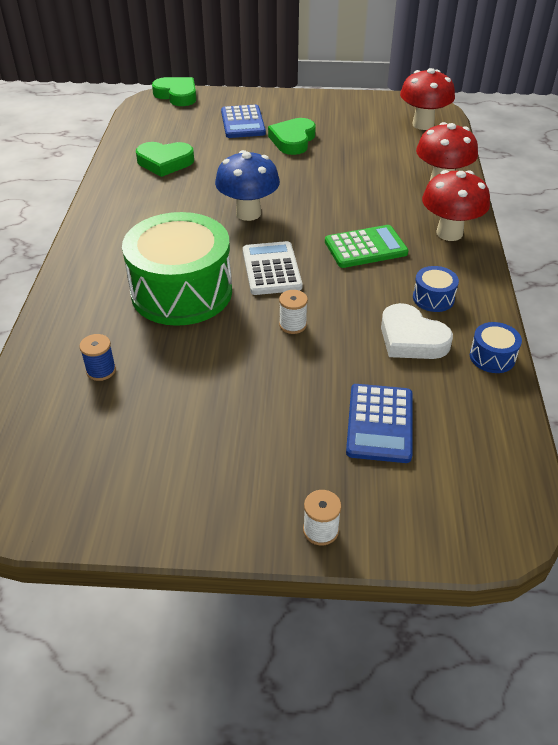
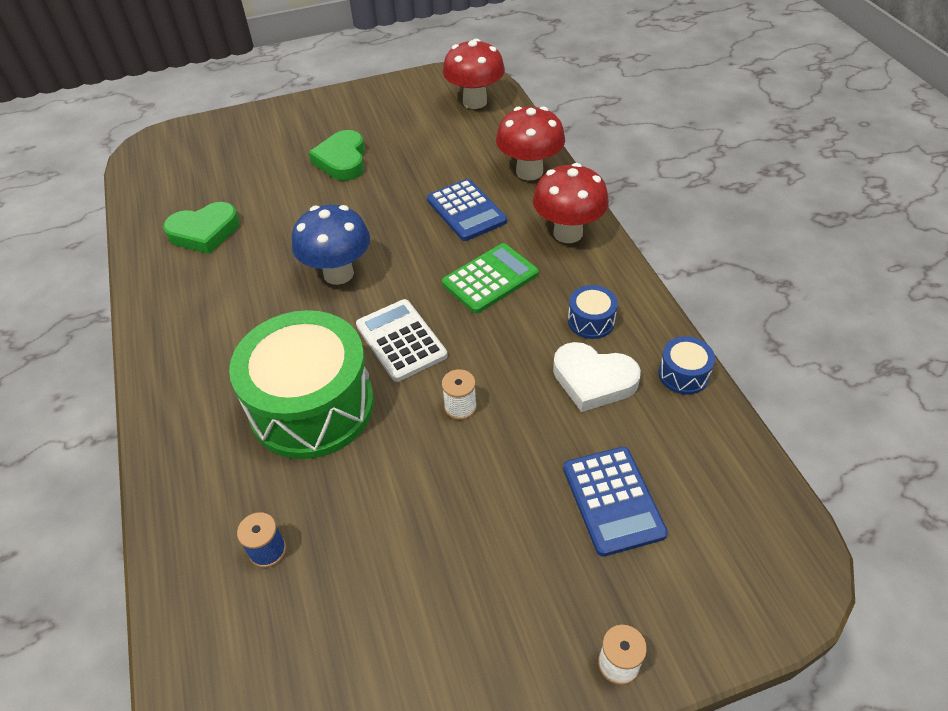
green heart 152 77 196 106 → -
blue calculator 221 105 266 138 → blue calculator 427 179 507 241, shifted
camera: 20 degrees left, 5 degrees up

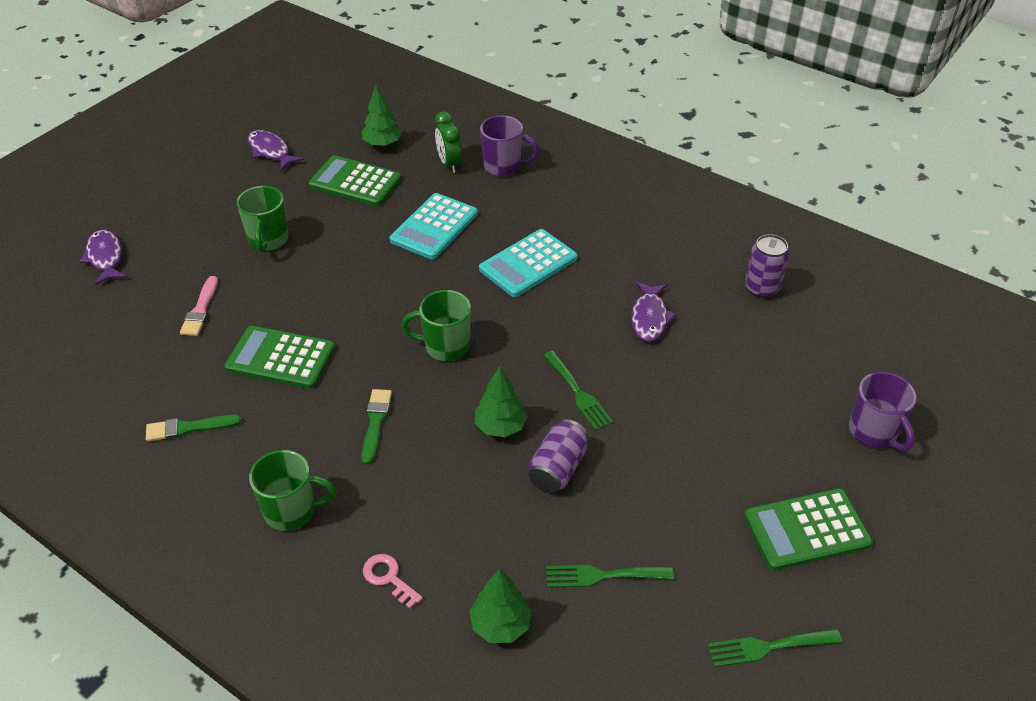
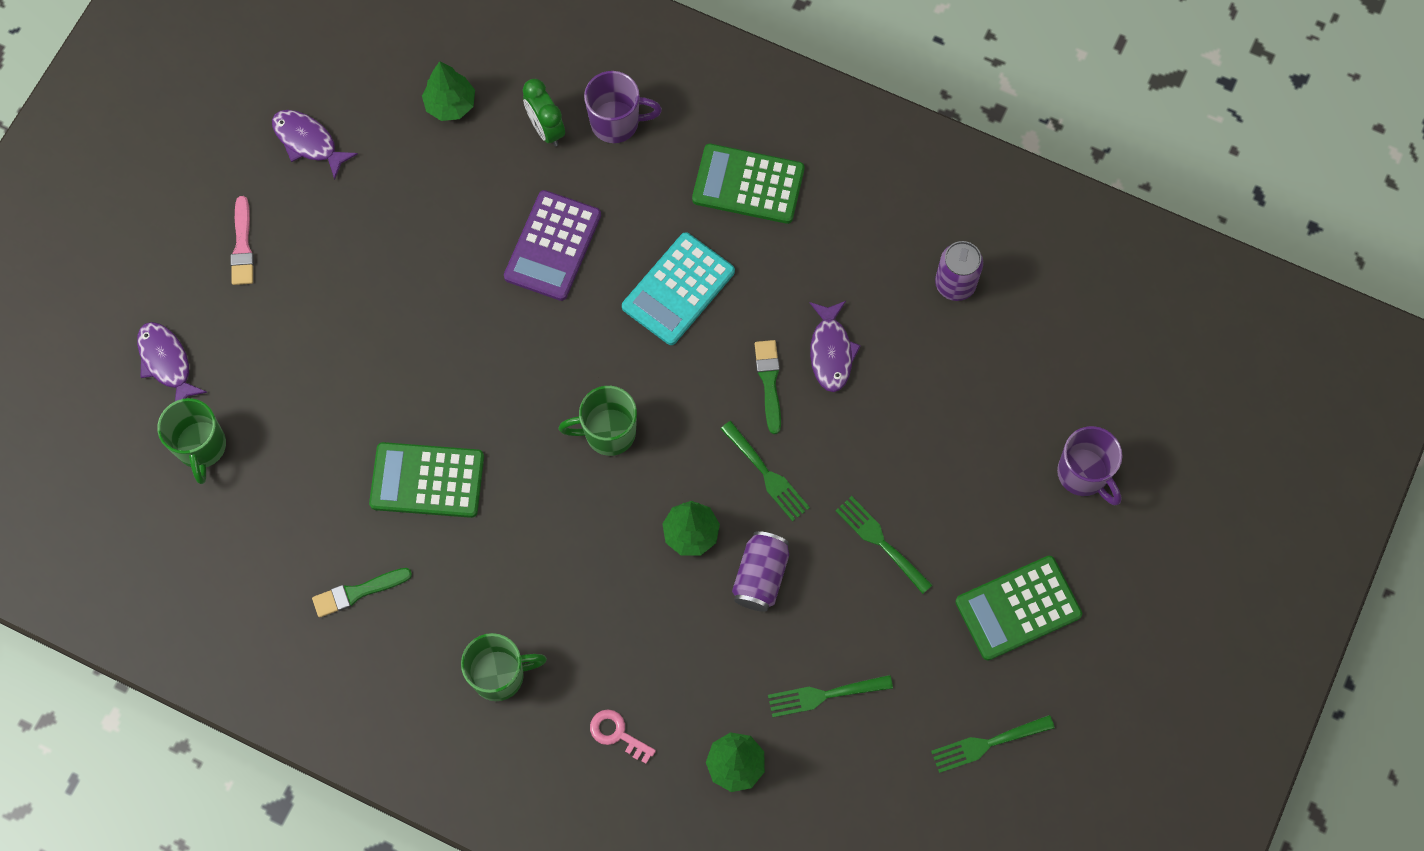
green calculator 309 155 401 206 → green calculator 692 144 805 224, shifted
green mug 237 186 289 252 → green mug 157 398 226 484, shifted
turquoise calculator 390 193 478 259 → purple calculator 504 190 601 301
pink brush 180 276 218 336 → pink brush 231 196 254 285, shifted
green brush 361 389 392 465 → green brush 755 340 781 434, shifted
- → green fork 835 496 932 594
camera: 10 degrees left, 25 degrees up

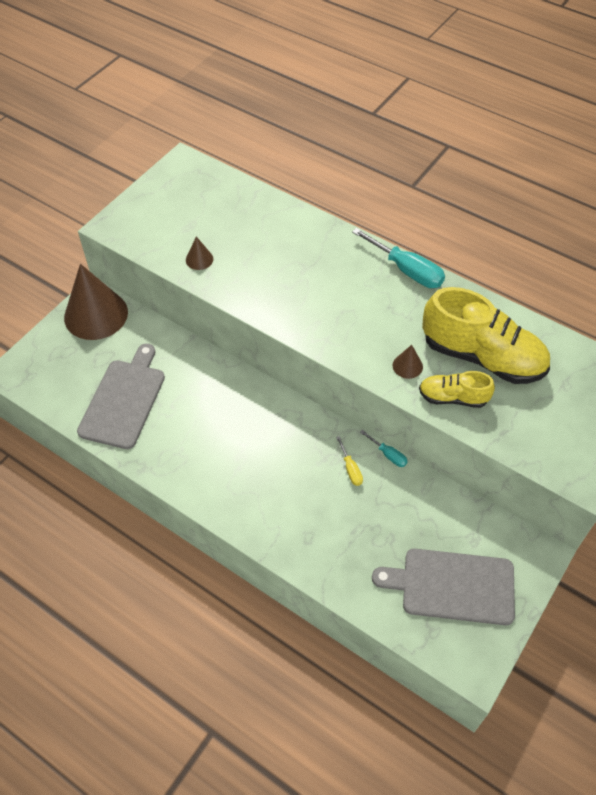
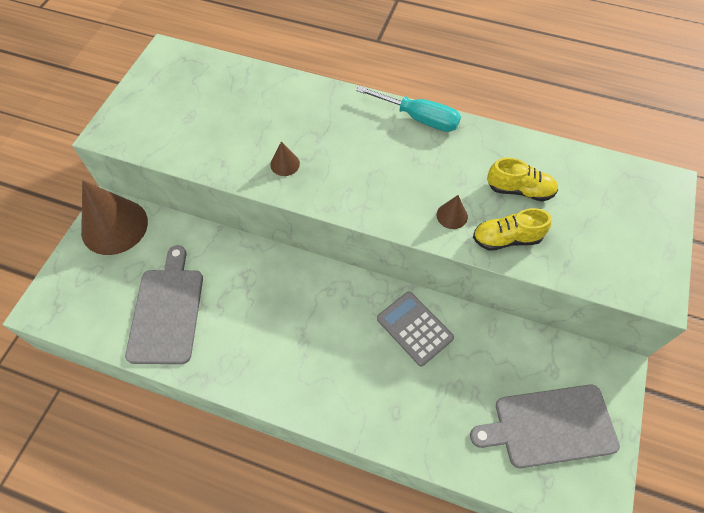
brown cone 186 236 213 270 → brown cone 270 141 300 176, shifted
yellow shoe 422 287 550 384 → yellow shoe 487 158 558 202, x0.53
turquoise screwdriver 360 430 408 467 → -
yellow screwdriver 336 436 363 486 → grey calculator 377 291 454 366
camera: 15 degrees left, 5 degrees up

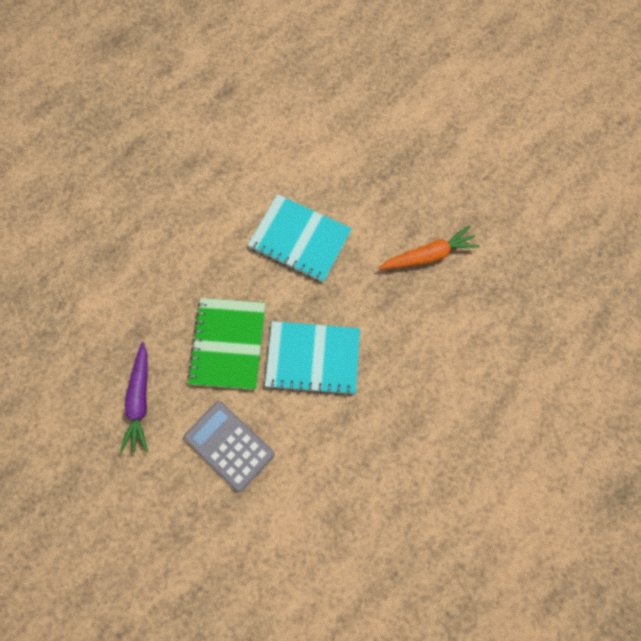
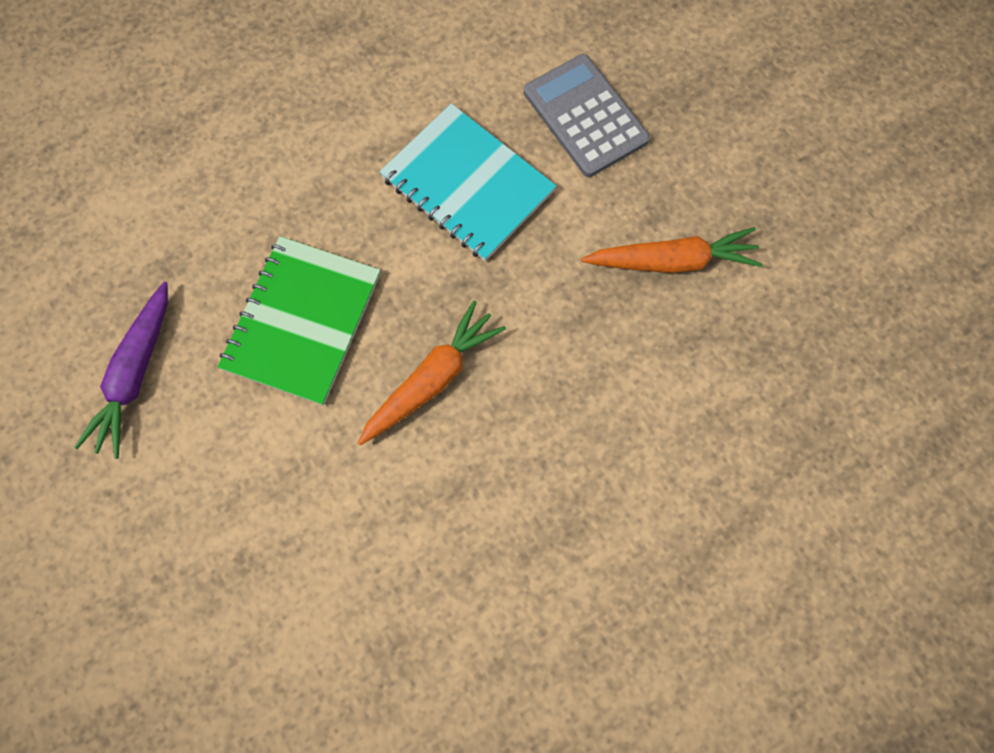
turquoise notebook 265 321 360 396 → orange carrot 358 300 506 445
grey calculator 184 401 274 492 → grey calculator 524 54 650 177, shifted
camera: 15 degrees right, 0 degrees up

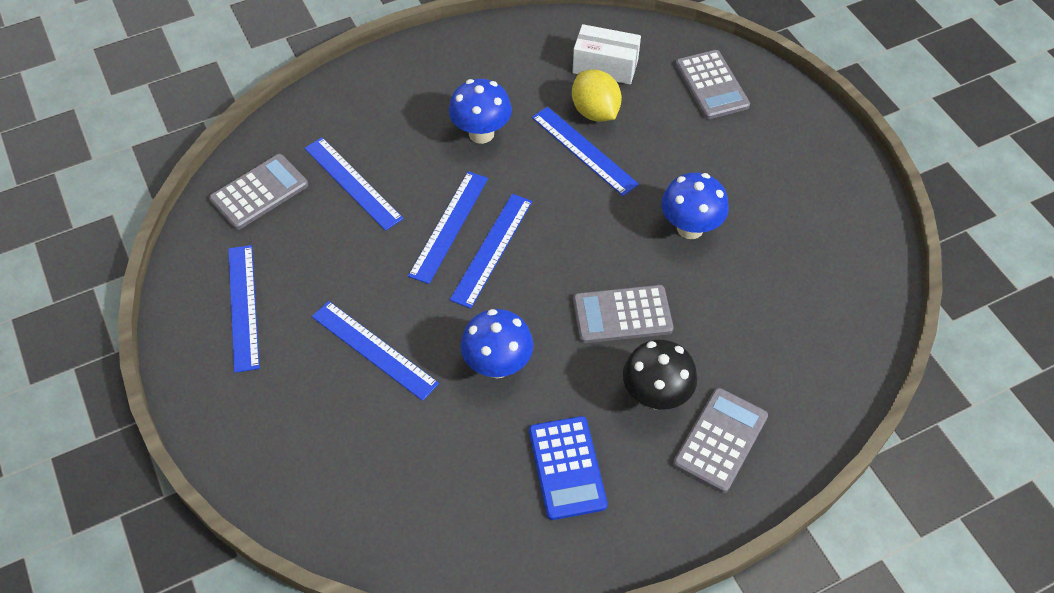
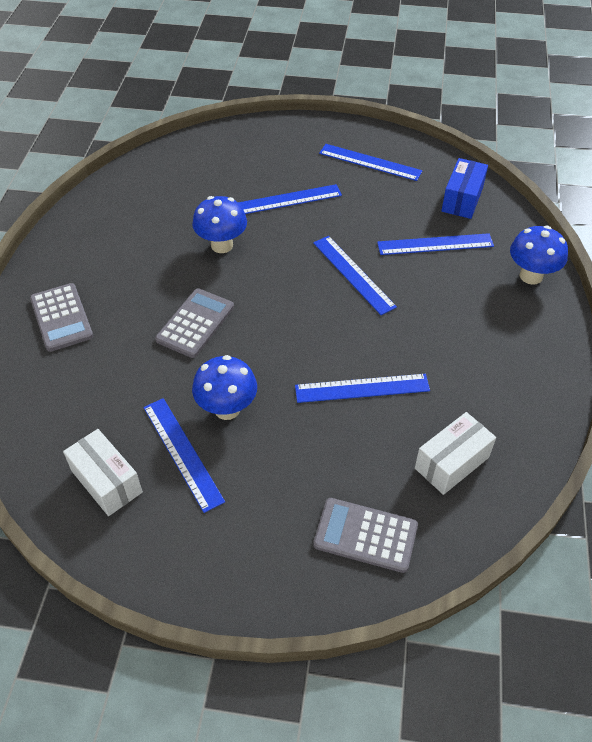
yellow lemon 572 69 622 122 → -
blue mushroom 449 79 512 144 → blue mushroom 510 226 568 285, shifted
grey calculator 209 154 308 230 → blue box 441 158 488 219
blue ruler 450 194 532 309 → blue ruler 143 398 225 513, shifted
black mushroom 623 339 698 410 → -
blue calculator 529 416 608 520 → -
- → white box 63 429 143 516
camera: 125 degrees right, 5 degrees down

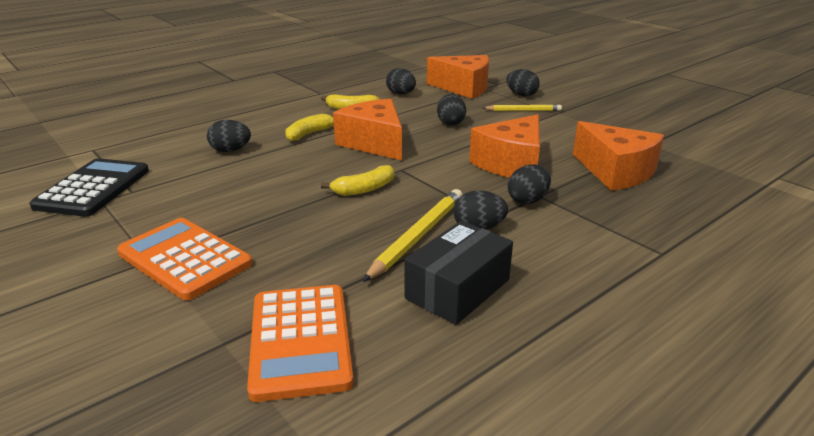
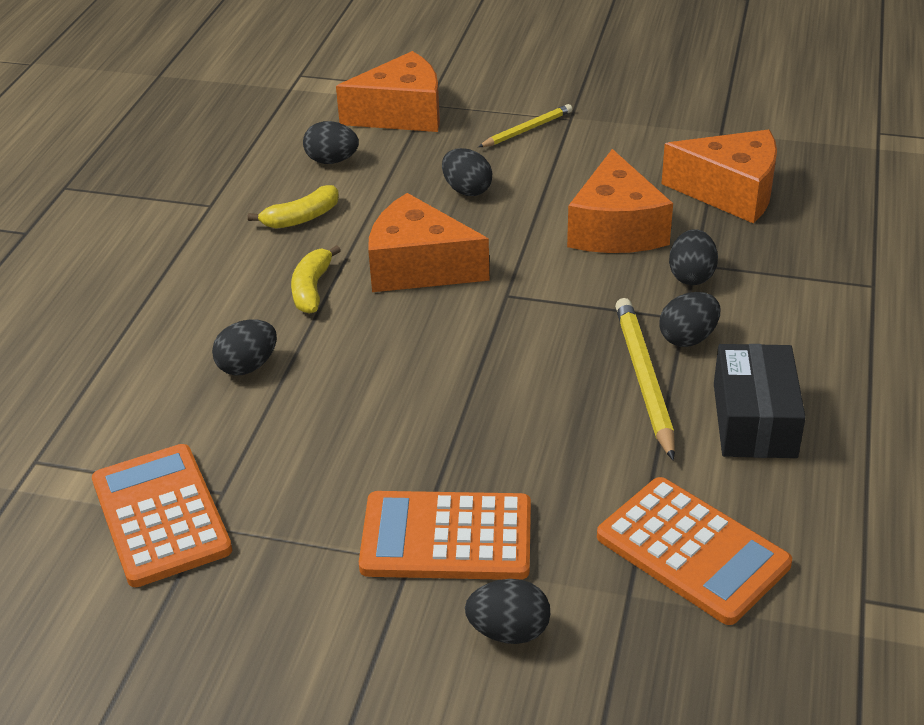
black egg 507 69 540 97 → black egg 465 579 550 644, shifted
black calculator 29 158 149 217 → orange calculator 92 444 232 587
yellow banana 321 165 394 196 → -
camera: 35 degrees left, 10 degrees up

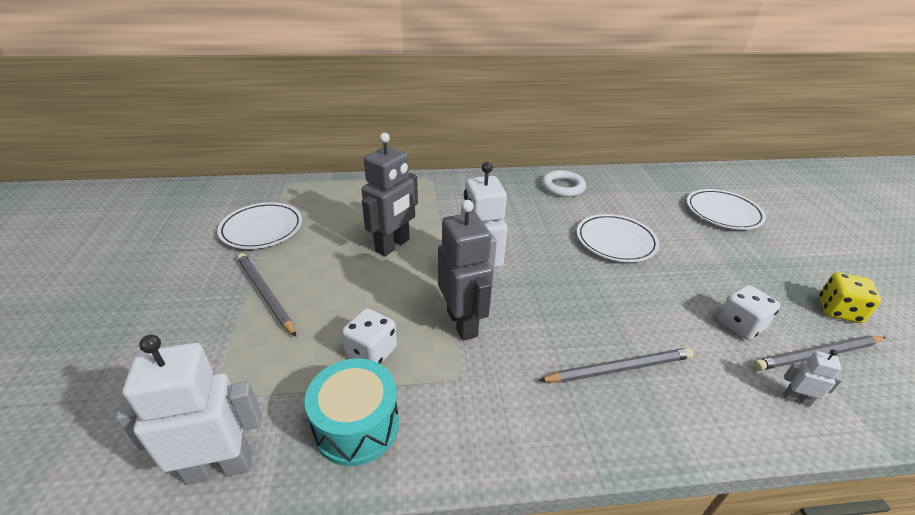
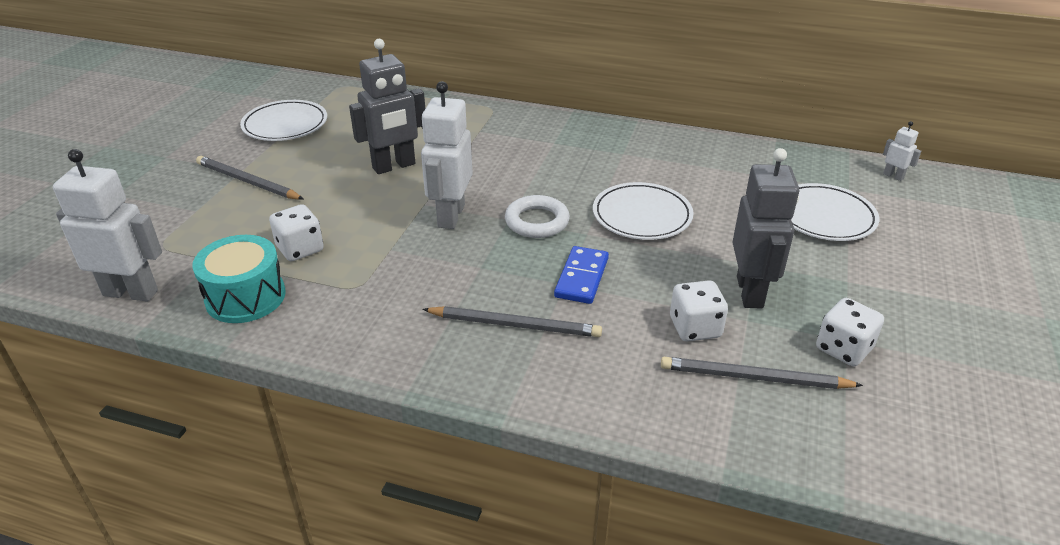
white ring 542 170 586 197 → white ring 505 195 570 238, shifted
grey robot 438 200 493 341 → grey robot 733 148 799 309, shifted
grey pencil 237 253 296 337 → grey pencil 196 156 304 200, 45 degrees counterclockwise
yellow dice 819 272 881 323 → white dice 816 298 884 366
white robot 784 349 842 407 → white robot 883 121 921 181, shifted
- → blue domino 554 246 609 304
camera: 25 degrees right, 0 degrees up

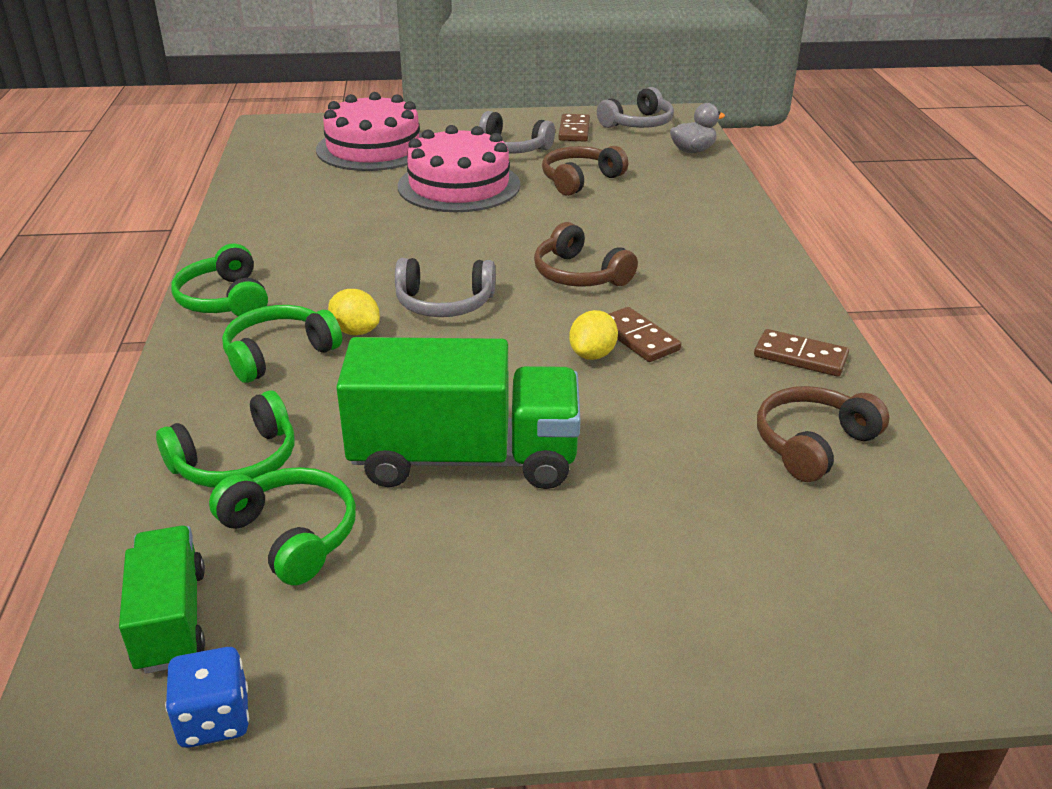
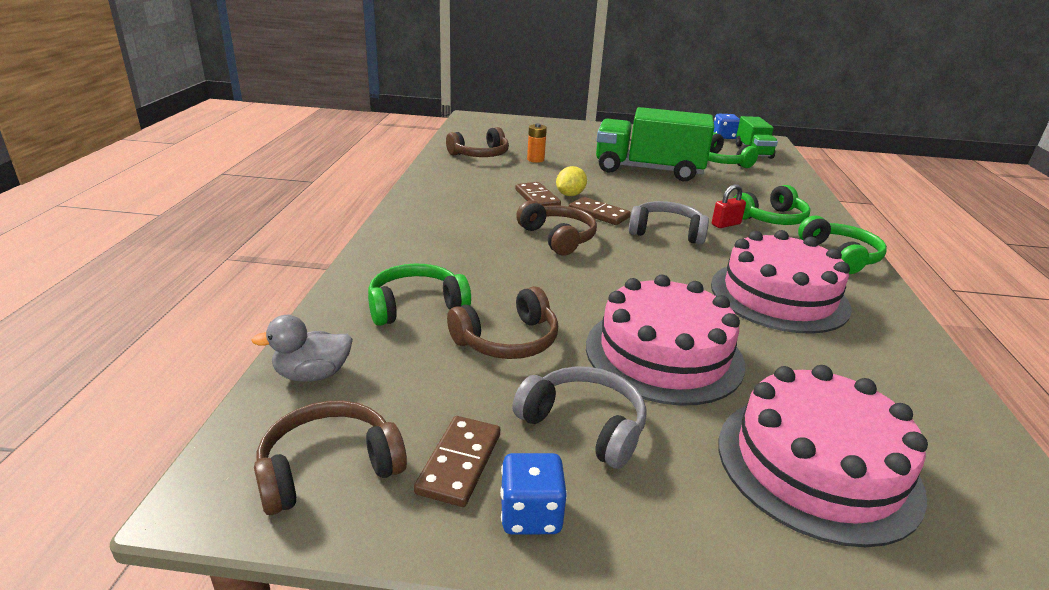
grey headphones 597 87 674 128 → brown headphones 254 401 407 515
yellow lemon 328 289 380 335 → red padlock 712 184 746 228
brown domino 754 329 849 377 → brown domino 569 197 631 225, shifted
green headphones 156 390 295 488 → green headphones 368 264 471 326, shifted
- → orange battery 527 123 547 163
- → pink cake 711 230 852 334
- → blue dice 500 453 567 535
camera: 170 degrees left, 5 degrees down

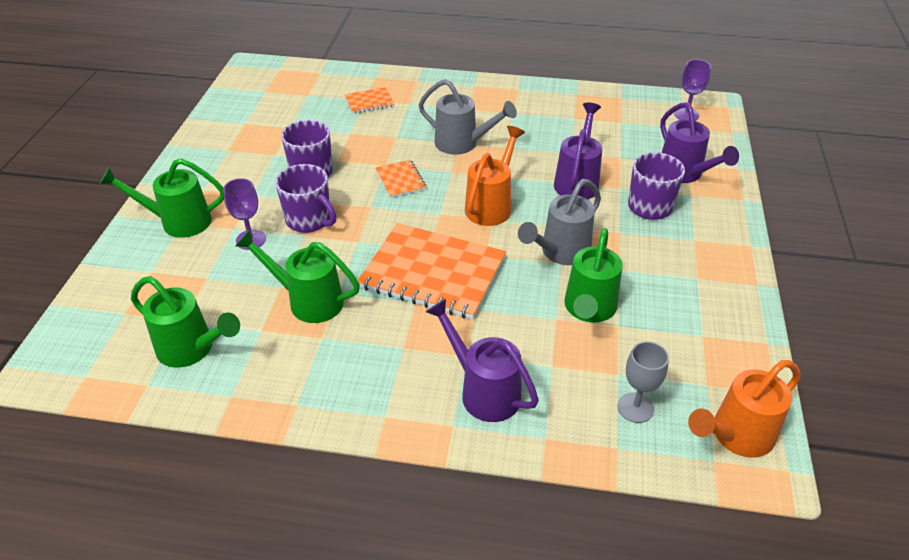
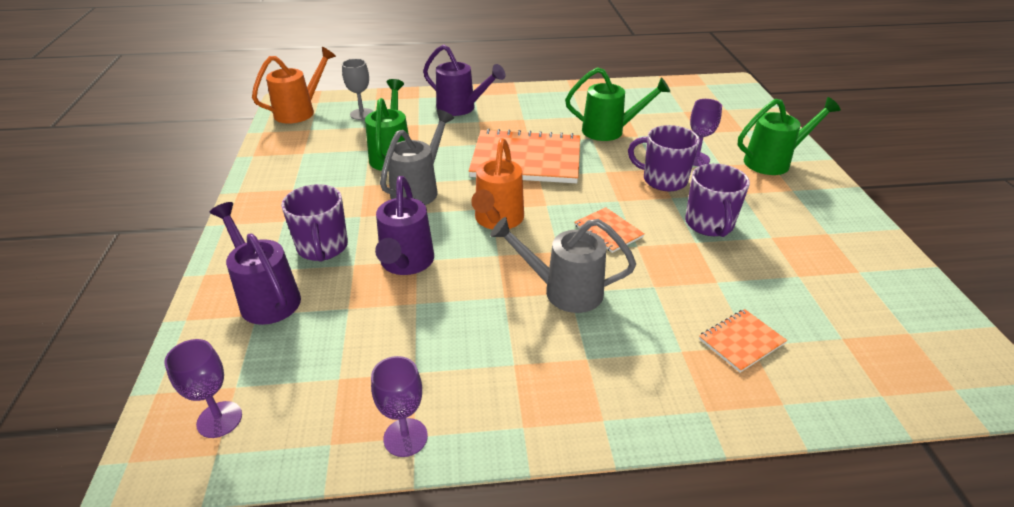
green watering can 131 276 240 368 → -
- → purple goblet 371 356 428 457
camera: 165 degrees right, 5 degrees down

